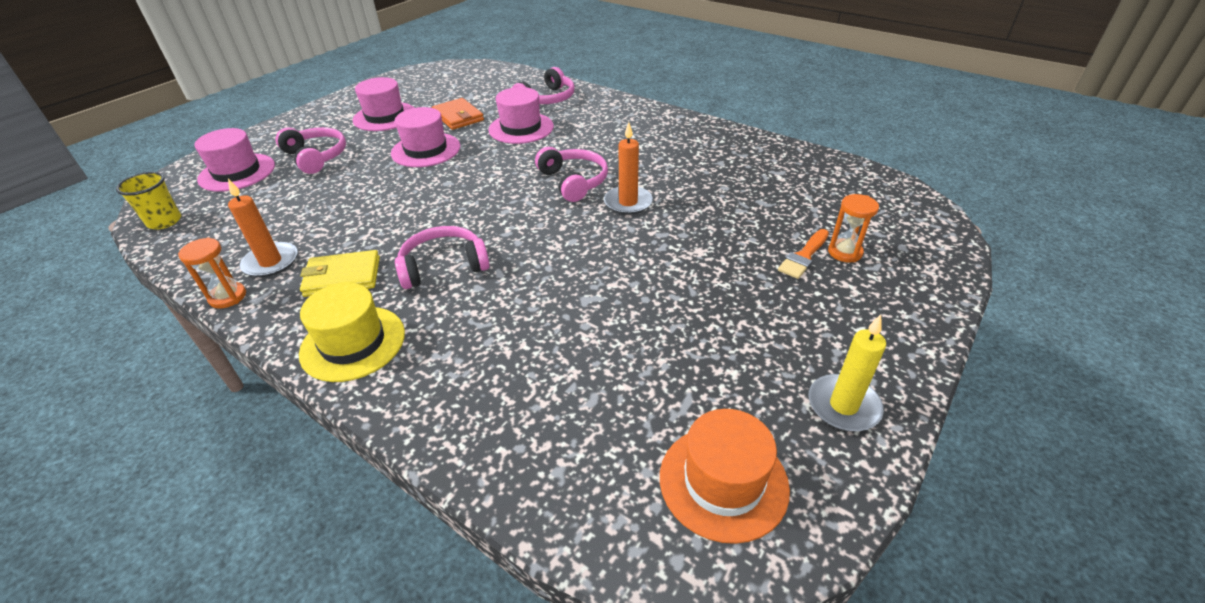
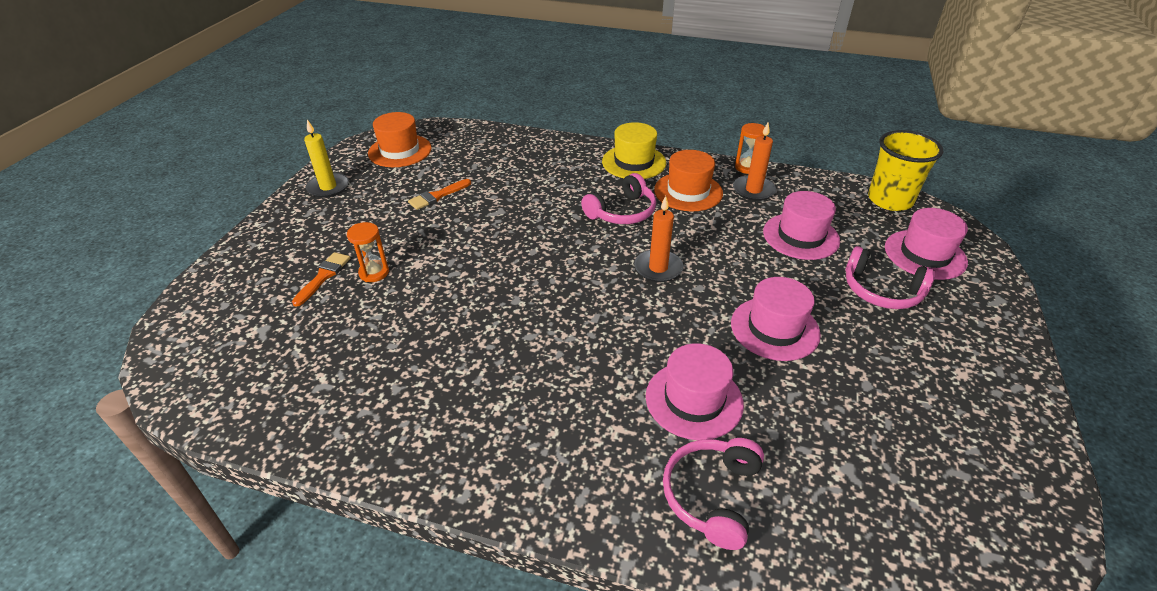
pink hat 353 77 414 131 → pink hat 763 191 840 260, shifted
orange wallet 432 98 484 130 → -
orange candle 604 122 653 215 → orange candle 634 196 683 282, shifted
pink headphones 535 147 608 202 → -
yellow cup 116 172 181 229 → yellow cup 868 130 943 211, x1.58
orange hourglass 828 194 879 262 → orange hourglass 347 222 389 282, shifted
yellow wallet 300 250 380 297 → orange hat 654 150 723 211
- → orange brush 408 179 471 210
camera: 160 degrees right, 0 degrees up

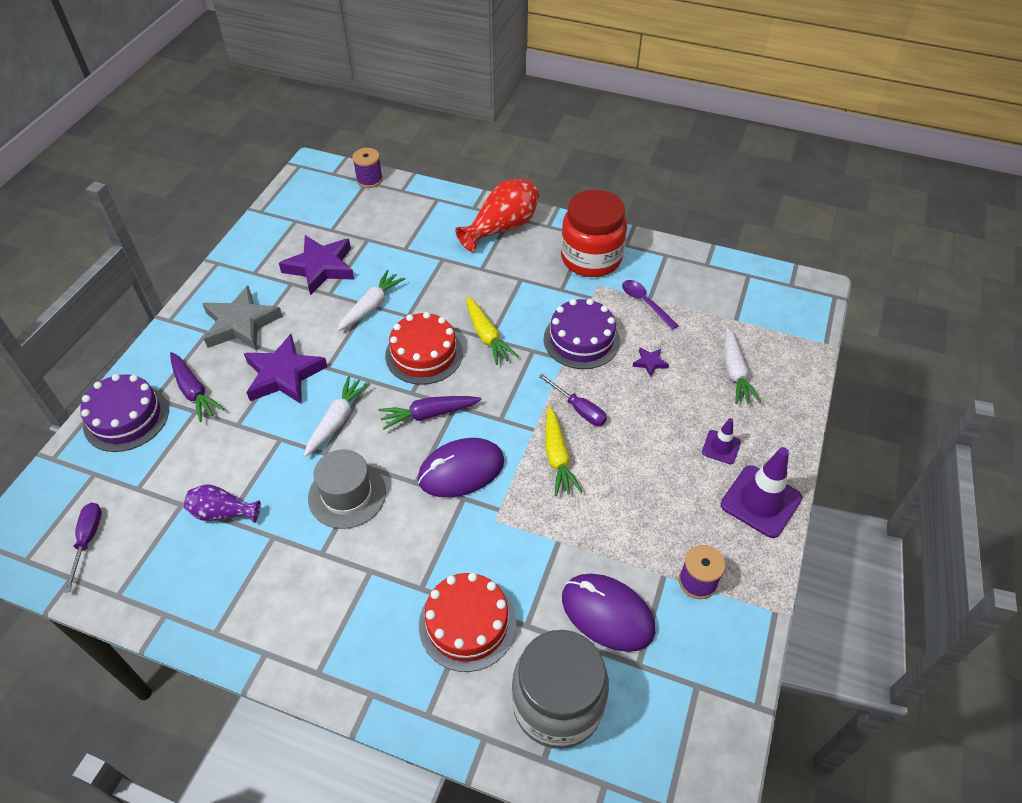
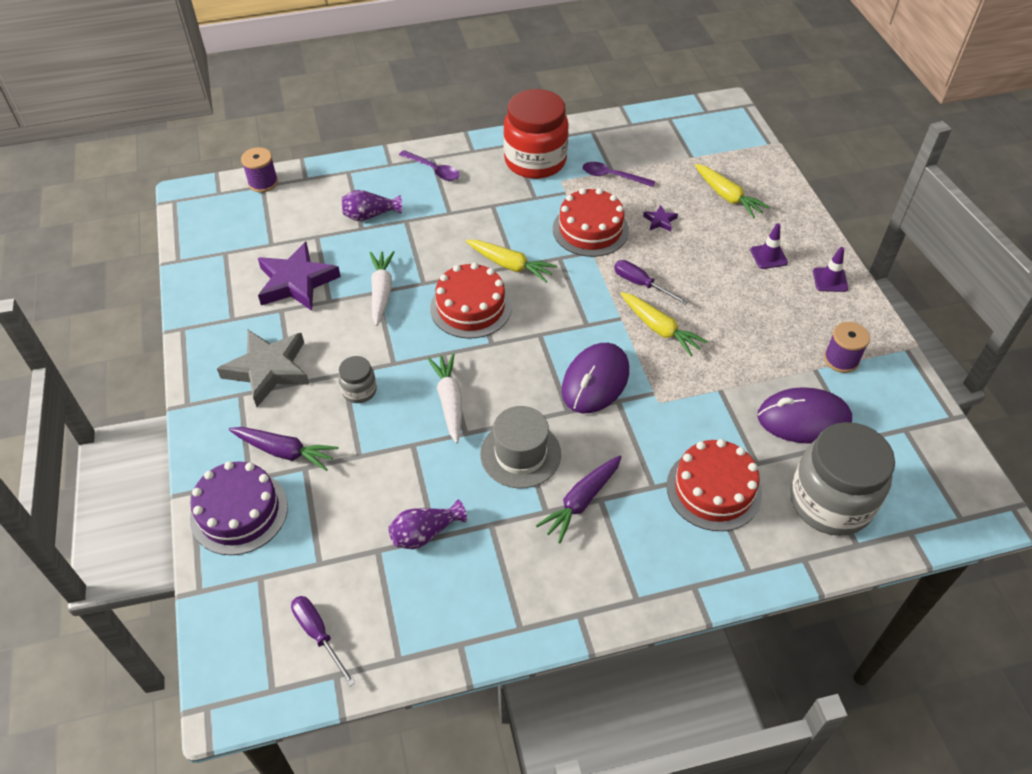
red vase 455 179 539 252 → purple spoon 399 150 460 181
purple cake 544 299 620 369 → red cake 553 188 629 257
white carrot 724 327 761 404 → yellow carrot 695 164 770 218
purple star 244 334 328 404 → grey jar 338 356 377 403
purple screwdriver 539 374 607 426 → purple screwdriver 614 260 688 304, 150 degrees counterclockwise
purple carrot 378 396 482 430 → purple carrot 536 456 622 543, shifted
purple traffic cone 721 447 802 538 → purple traffic cone 813 247 848 292, x0.54
- → purple vase 342 190 402 221
camera: 35 degrees left, 0 degrees up

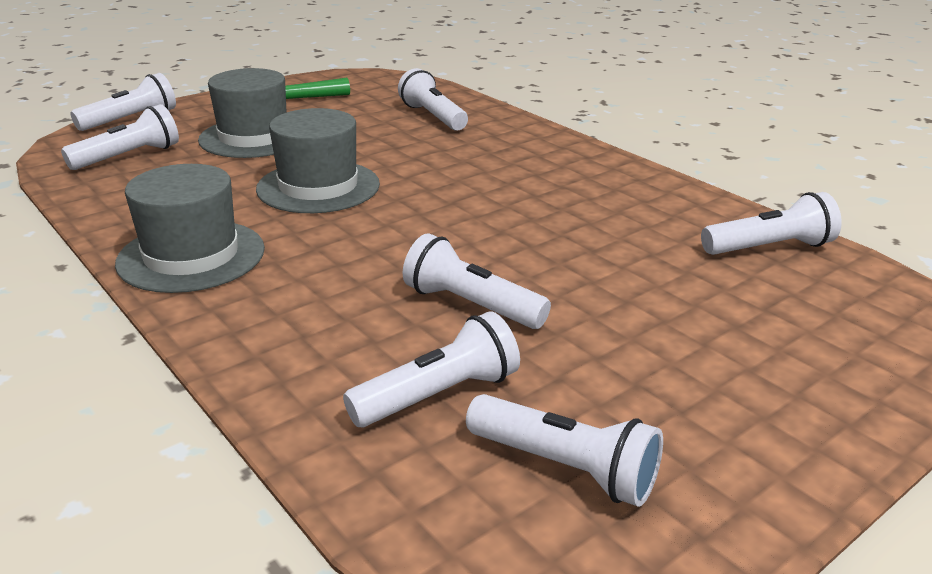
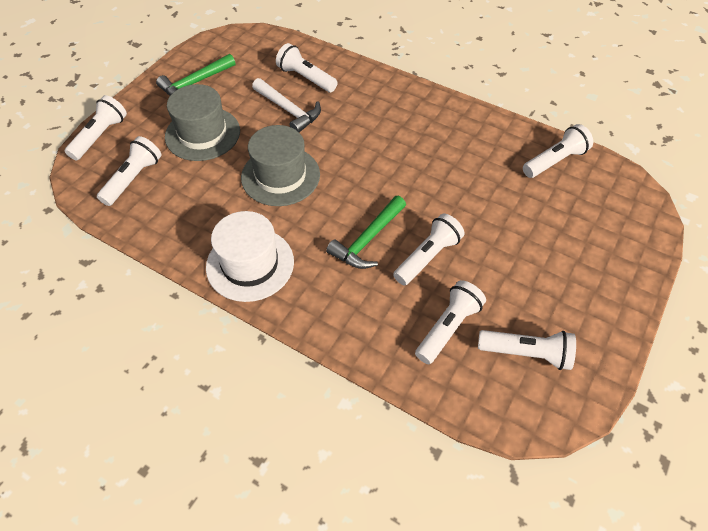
grey hat 115 164 265 293 → white hat 206 211 294 302
white flashlight 403 233 551 329 → white flashlight 393 214 465 285, 120 degrees clockwise
- → white hammer 252 78 321 132
- → green hammer 326 196 406 269
camera: 20 degrees left, 25 degrees up

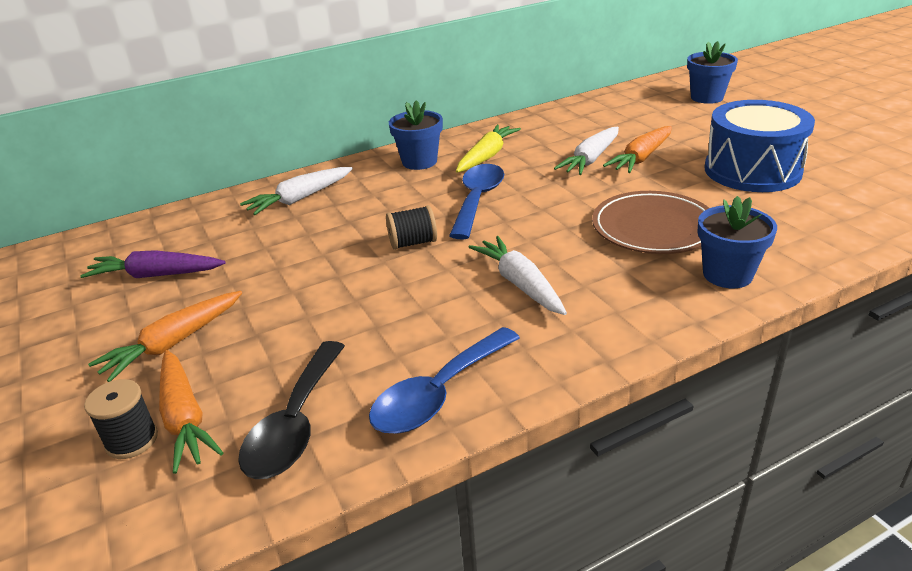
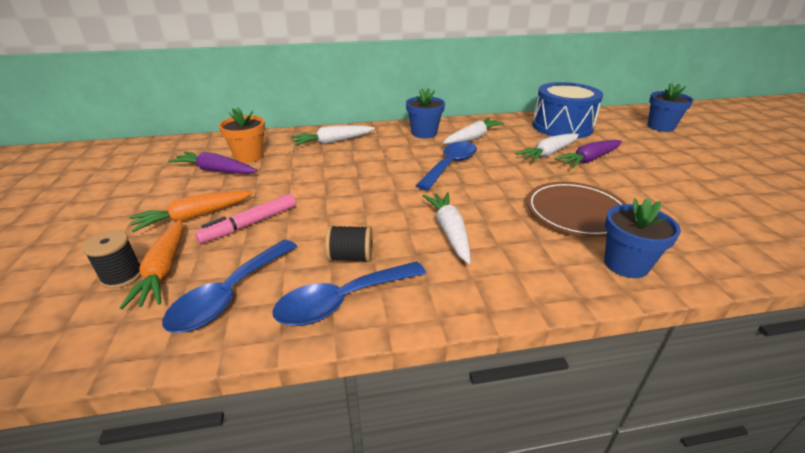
blue drum 704 100 815 192 → blue drum 532 82 603 138, shifted
yellow carrot 456 125 521 173 → white carrot 443 118 505 144
orange carrot 603 126 672 173 → purple carrot 554 140 622 168
black spool 386 205 437 250 → black spool 325 225 373 262, shifted
black spoon 238 341 345 479 → blue spoon 162 240 297 333
- → orange flower pot 219 107 265 163
- → pink marker 195 194 296 243
camera: 15 degrees right, 0 degrees up

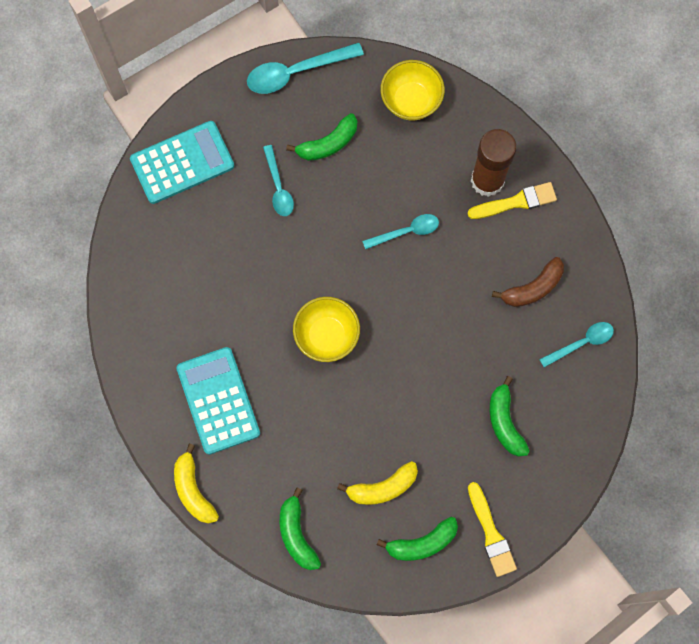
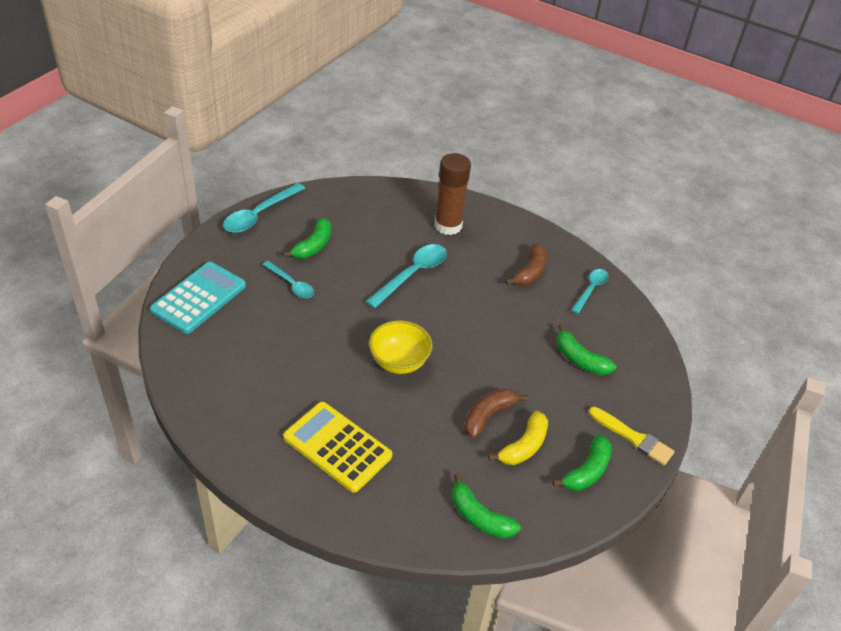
yellow bowl 380 60 445 120 → -
yellow brush 467 182 557 219 → -
turquoise spoon 362 214 439 250 → turquoise spoon 365 244 447 309, x1.58
turquoise calculator 176 347 260 455 → yellow calculator 283 402 392 493
yellow banana 174 444 219 524 → -
- → brown banana 464 389 528 438
camera: 35 degrees left, 30 degrees down

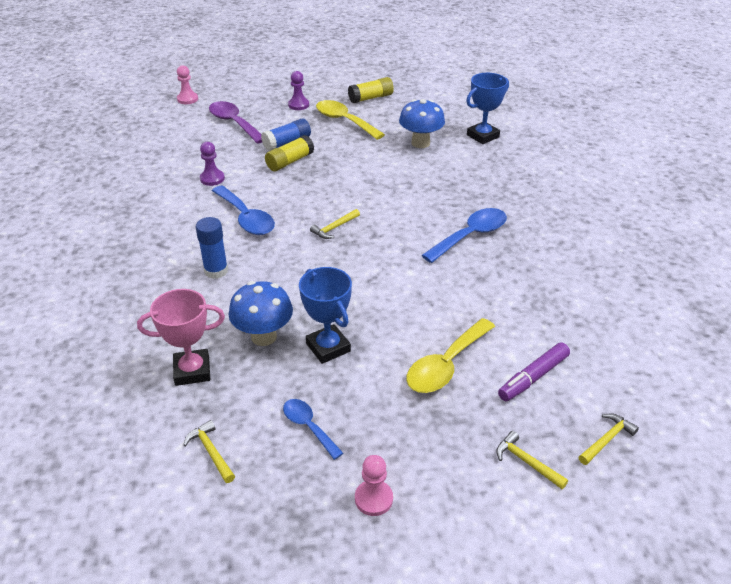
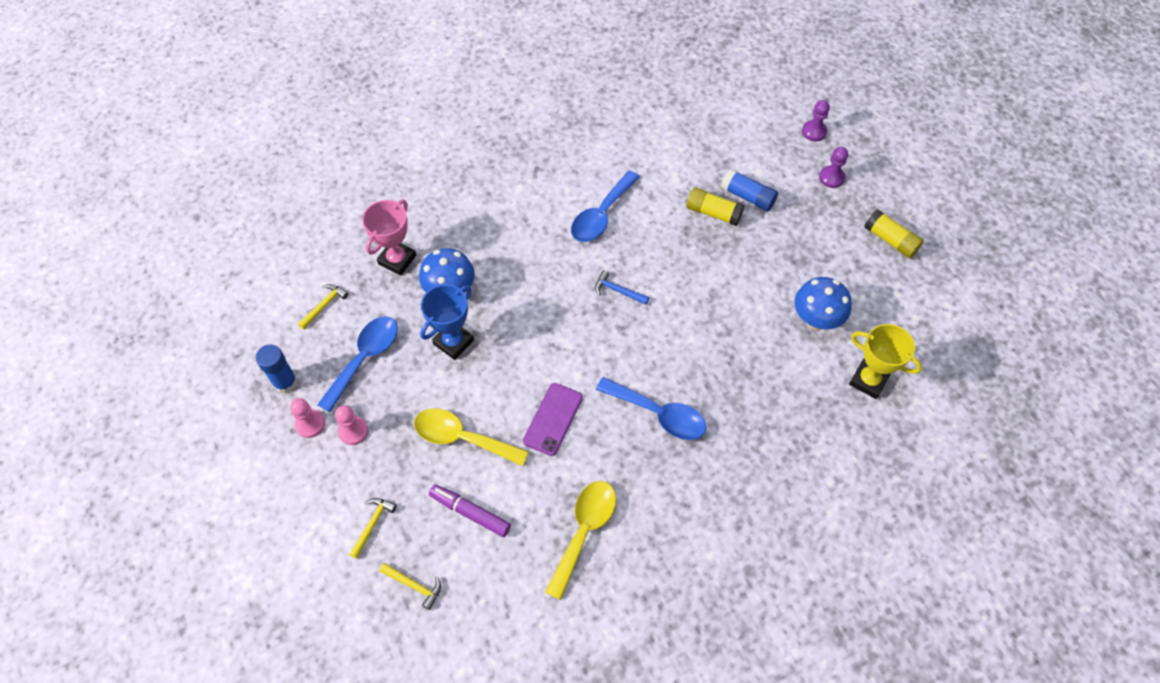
pink pawn 177 65 198 104 → pink pawn 335 405 368 445, shifted
blue trophy 466 73 509 144 → yellow trophy 849 324 922 399
yellow spoon 316 100 385 140 → yellow spoon 545 481 616 600, shifted
purple spoon 209 101 262 144 → -
purple pawn 200 142 225 186 → purple pawn 802 100 830 141, shifted
yellow hammer 310 209 360 239 → blue hammer 595 270 649 305
blue glue stick 196 217 228 279 → blue glue stick 256 345 298 393, shifted
pink trophy 137 289 225 386 → pink trophy 362 200 416 275, 60 degrees clockwise
blue spoon 283 399 343 460 → blue spoon 317 316 398 412, x1.67
- → purple phone 523 383 583 456
camera: 70 degrees right, 20 degrees up

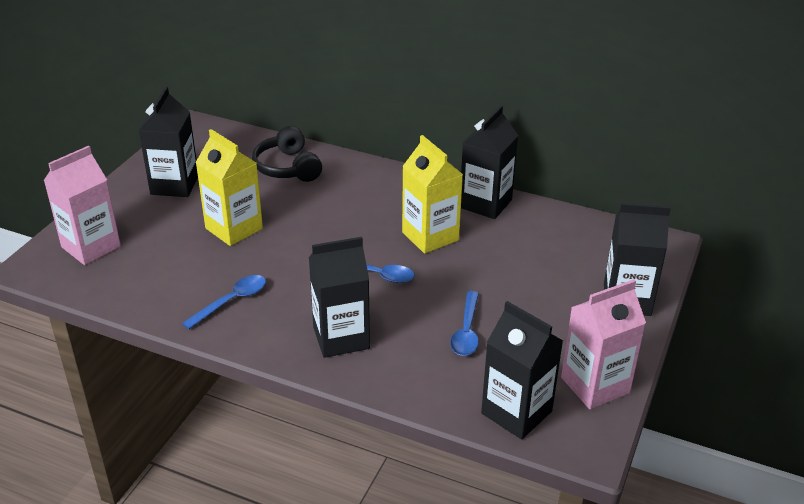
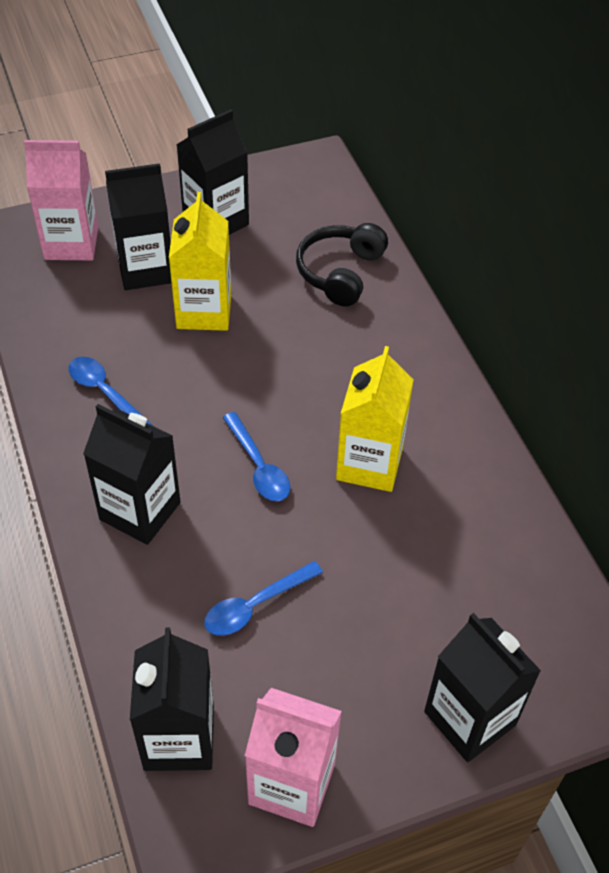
black carton 461 105 519 219 → black carton 105 163 171 290, shifted
blue spoon 182 275 266 329 → blue spoon 68 357 153 426, 135 degrees counterclockwise
camera: 45 degrees right, 15 degrees up

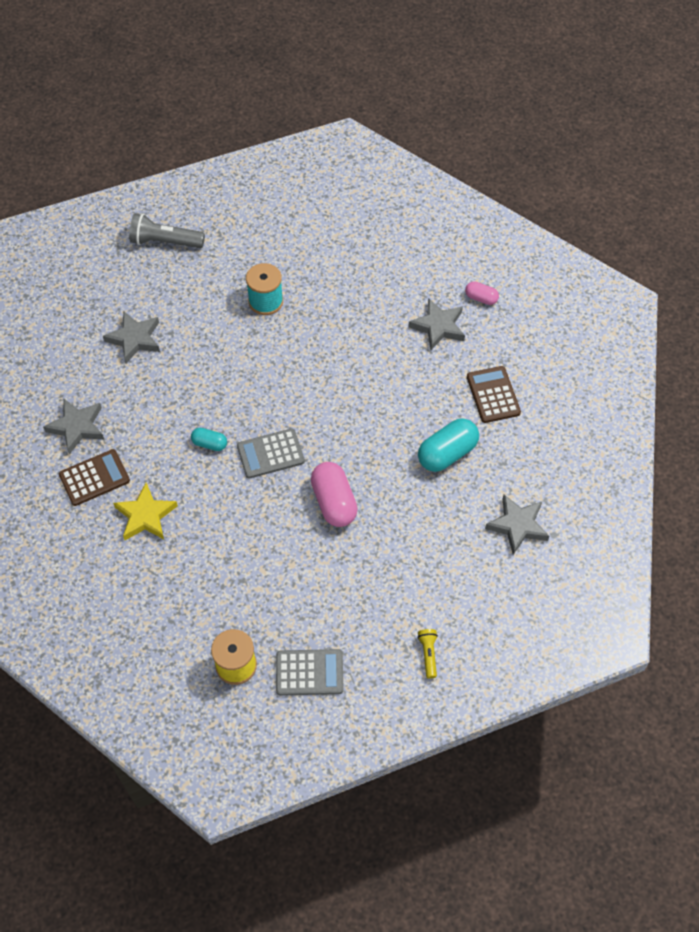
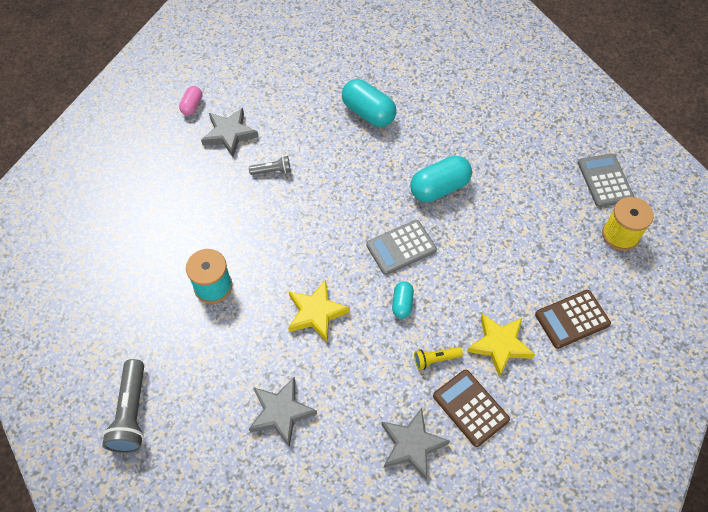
brown calculator 467 366 521 423 → brown calculator 535 290 611 349, shifted
grey calculator 237 428 305 478 → grey calculator 366 220 437 275, 90 degrees clockwise
pink capsule 311 462 358 527 → turquoise capsule 410 156 472 202
grey star 485 495 549 555 → -
yellow flashlight 417 629 438 679 → yellow flashlight 414 347 463 370, shifted
- → grey flashlight 249 156 291 175
- → yellow star 288 280 350 342
camera: 100 degrees left, 0 degrees up

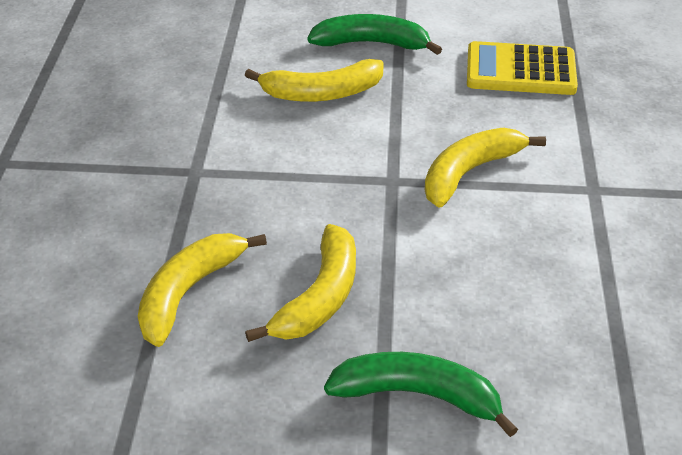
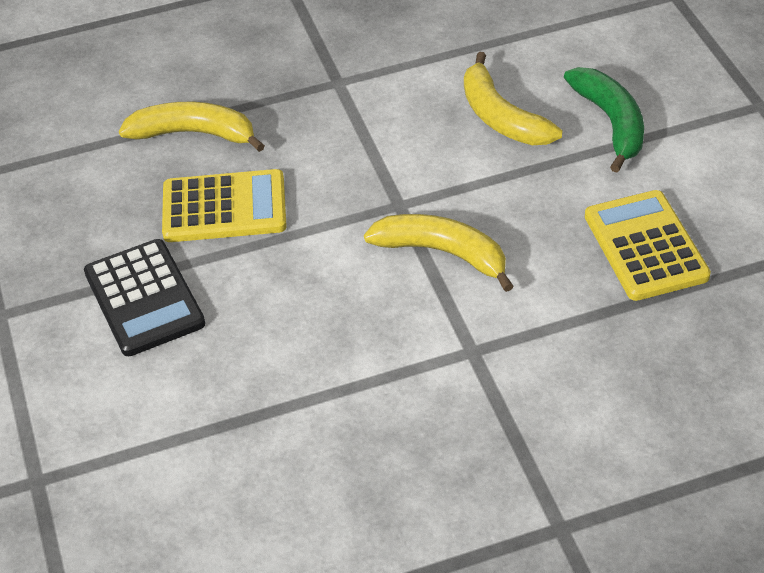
yellow banana 245 224 356 342 → yellow calculator 162 169 287 242
green banana 324 352 518 437 → black calculator 84 239 205 356
camera: 70 degrees right, 5 degrees up

